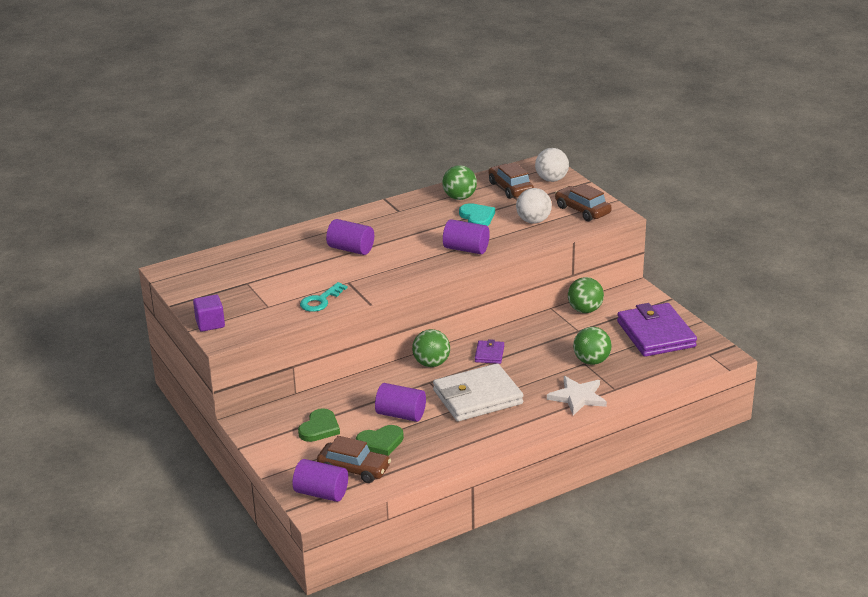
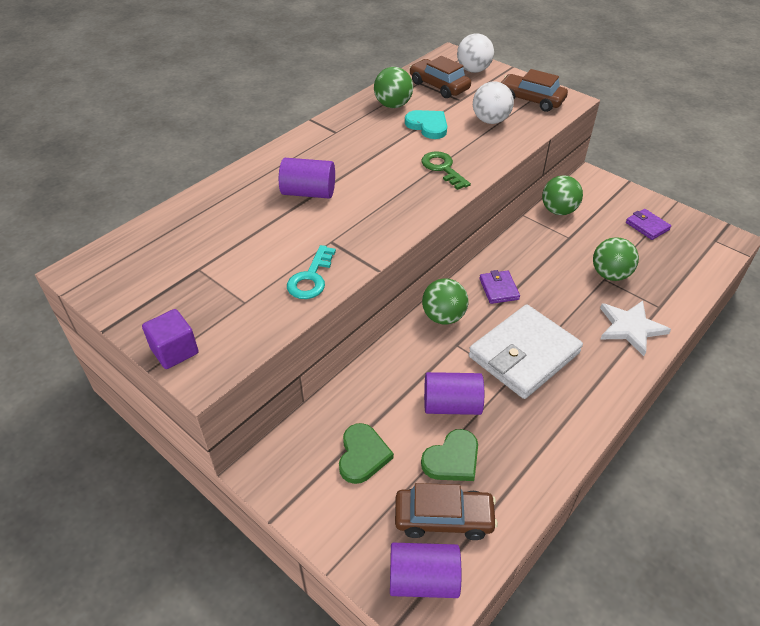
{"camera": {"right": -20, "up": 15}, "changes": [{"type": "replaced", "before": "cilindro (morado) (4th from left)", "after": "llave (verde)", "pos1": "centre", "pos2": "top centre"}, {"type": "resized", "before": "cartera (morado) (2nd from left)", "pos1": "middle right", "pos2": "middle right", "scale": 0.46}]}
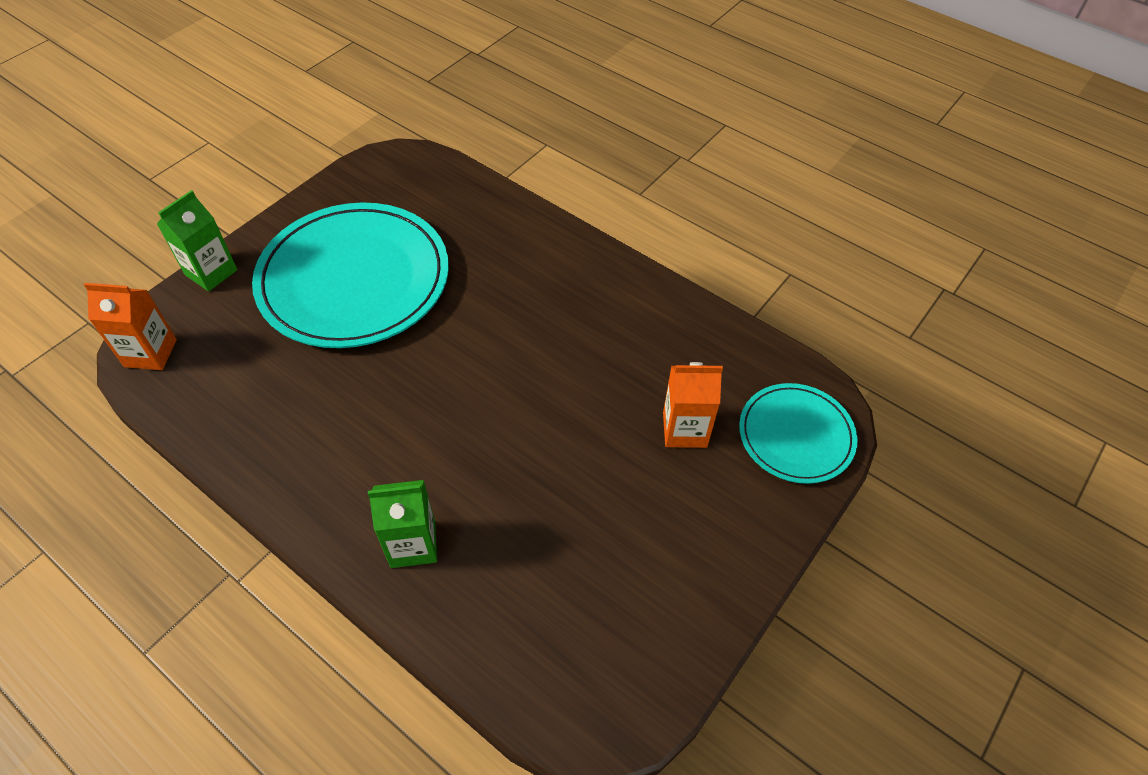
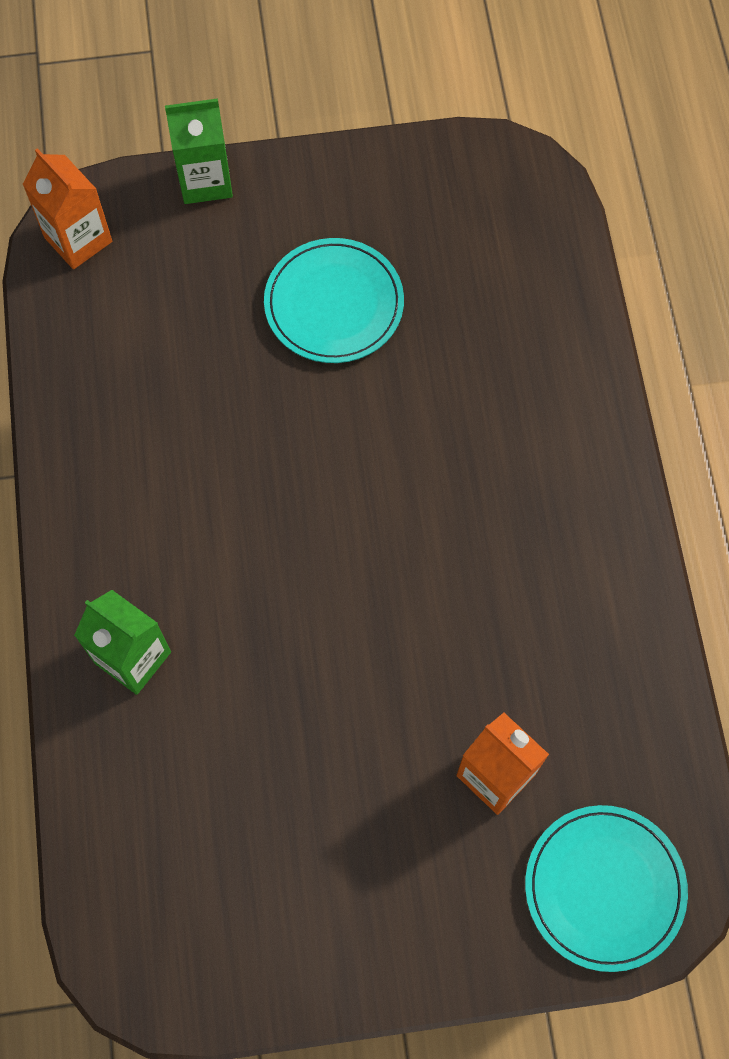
{"camera": {"right": 45, "up": 15}, "changes": [{"type": "resized", "before": "plato (turquesa) (1st from left)", "pos1": "middle left", "pos2": "top centre", "scale": 0.54}]}
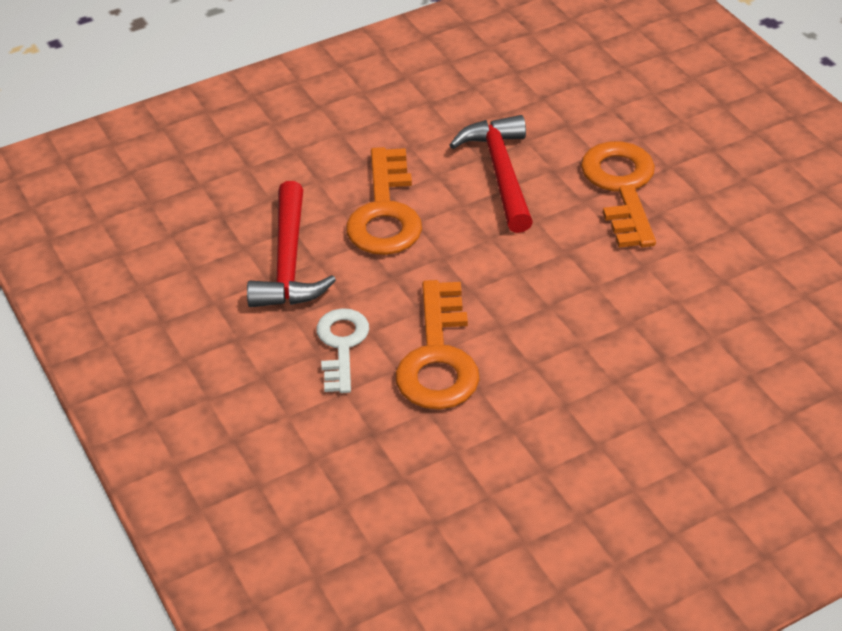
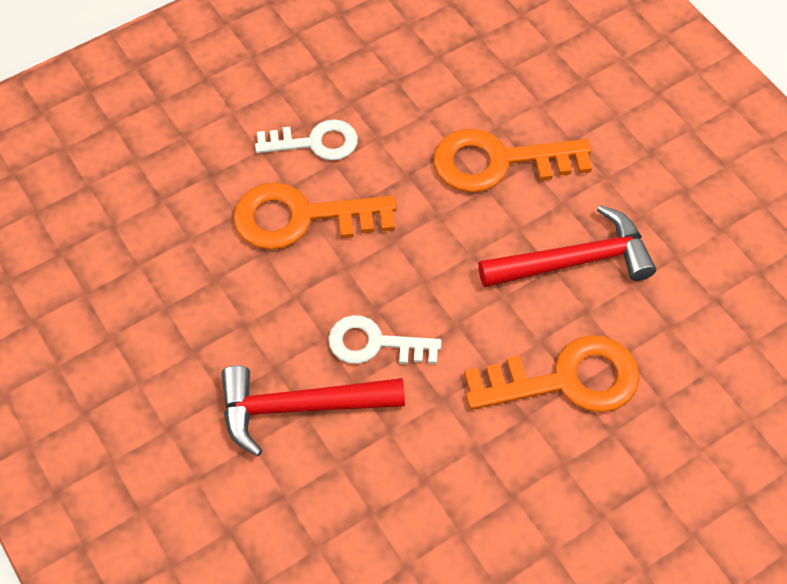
{"camera": {"right": 85, "up": 15}, "changes": [{"type": "moved", "before": "martillo (rojo) (1st from left)", "pos1": "centre", "pos2": "bottom centre"}, {"type": "added", "after": "llave (blanco) (2nd from left)", "pos2": "centre"}]}
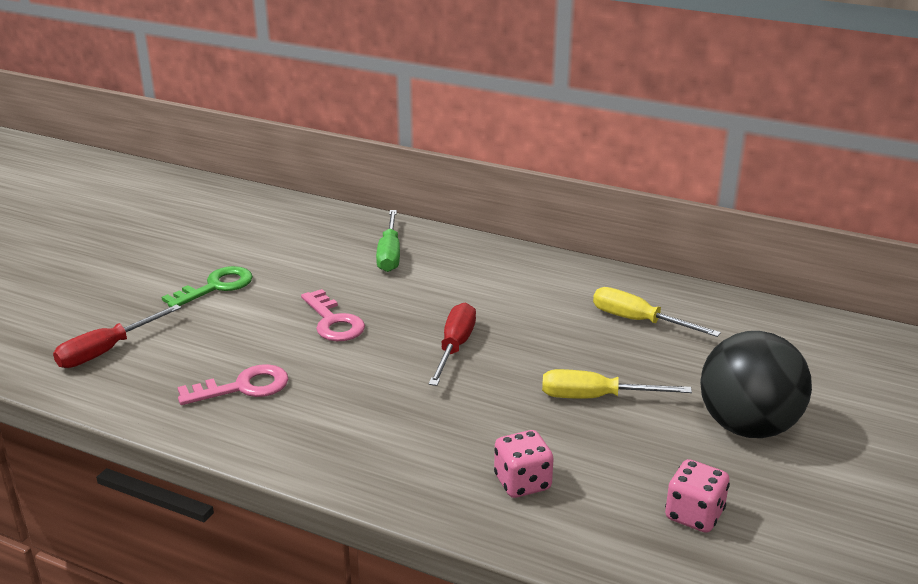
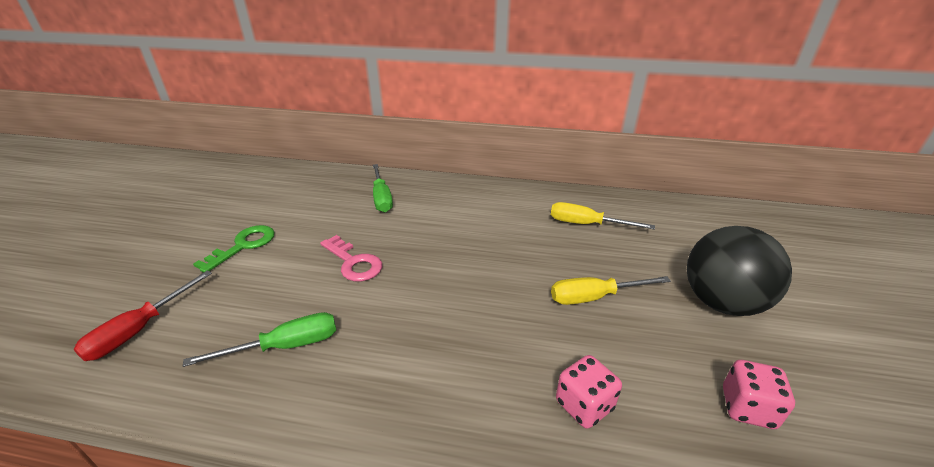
{"camera": {"right": -15, "up": 5}, "changes": [{"type": "replaced", "before": "llave (rosa) (1st from left)", "after": "destornillador (verde) (1st from left)", "pos1": "middle left", "pos2": "bottom left"}, {"type": "removed", "before": "destornillador (rojo) (2nd from left)", "pos1": "centre"}]}
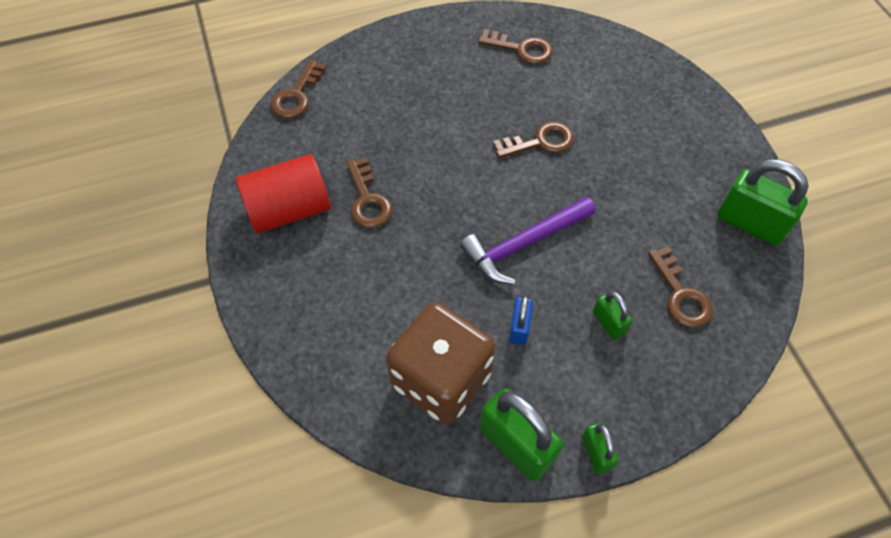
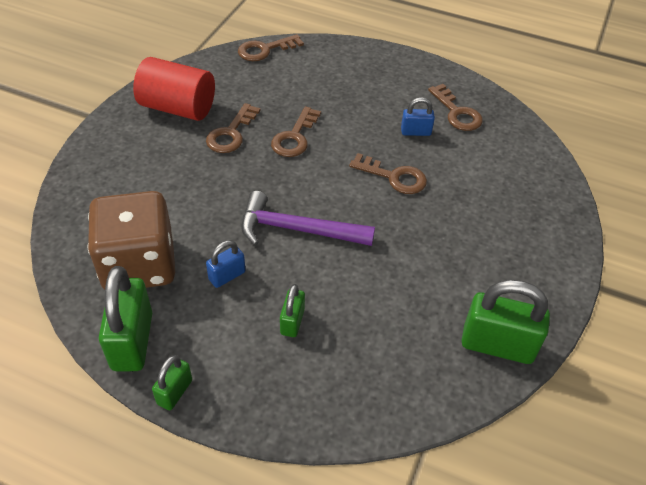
{"camera": {"right": 40, "up": -10}, "changes": [{"type": "moved", "before": "llave (marrón) (5th from left in the first image)", "after": "llave (marrón) (3rd from left)", "pos1": "middle right", "pos2": "top centre"}, {"type": "turned", "before": "candado (verde) (4th from left)", "pos1": "middle right", "pos2": "middle right", "turn": -60}, {"type": "added", "after": "candado (azul) (2nd from left)", "pos2": "top centre"}]}
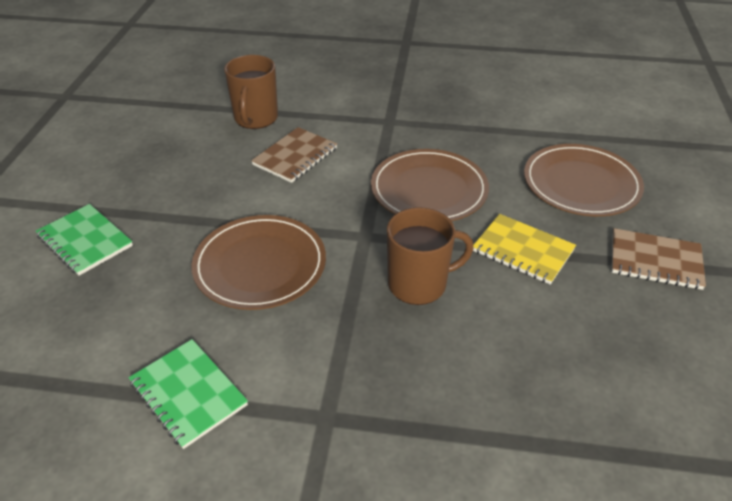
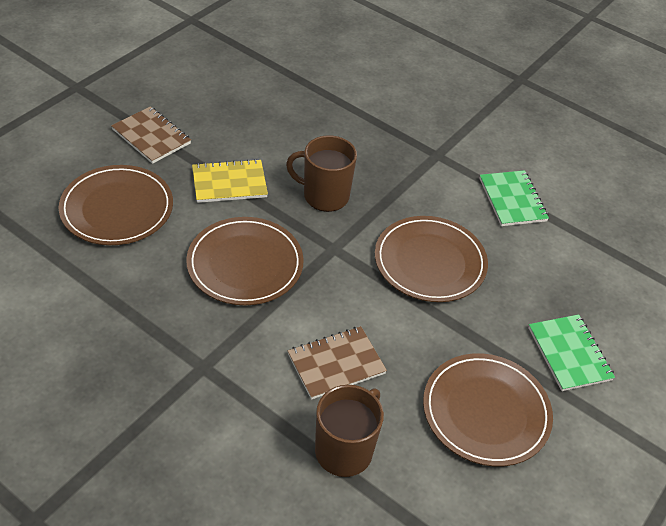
{"camera": {"right": -155, "up": 5}, "changes": [{"type": "turned", "before": "cuaderno (amarillo)", "pos1": "middle right", "pos2": "centre", "turn": -75}, {"type": "added", "after": "plato (marrón) (4th from left)", "pos2": "bottom right"}]}
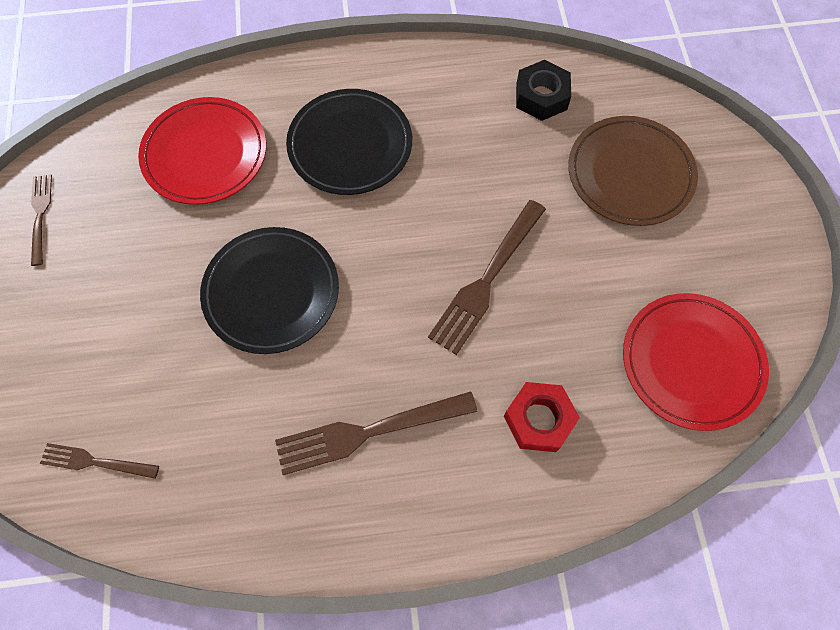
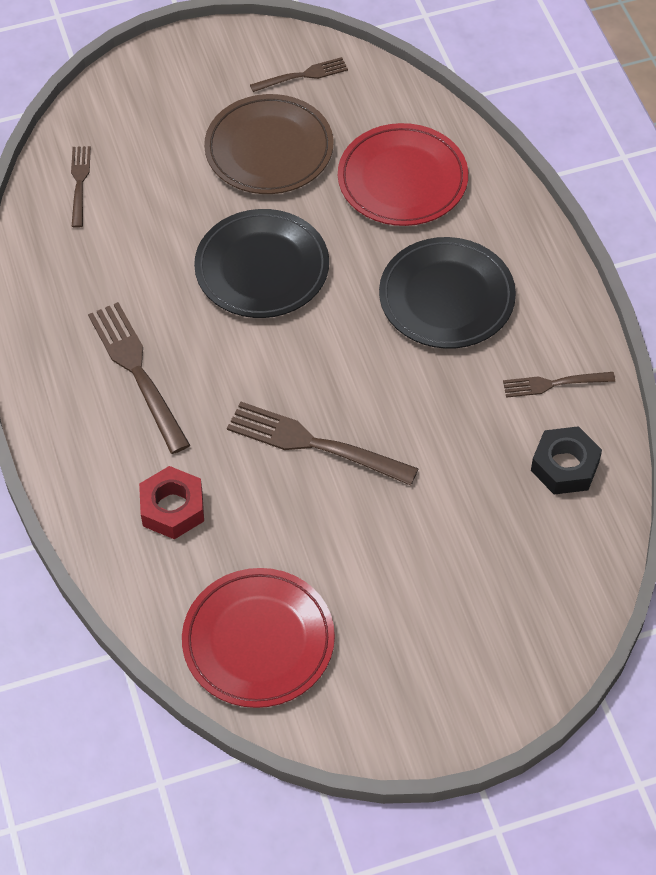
{"camera": {"right": 80, "up": -10}, "changes": [{"type": "moved", "before": "plato (marrón)", "pos1": "top right", "pos2": "top centre"}, {"type": "added", "after": "tenedor (marrón) (5th from left)", "pos2": "middle right"}]}
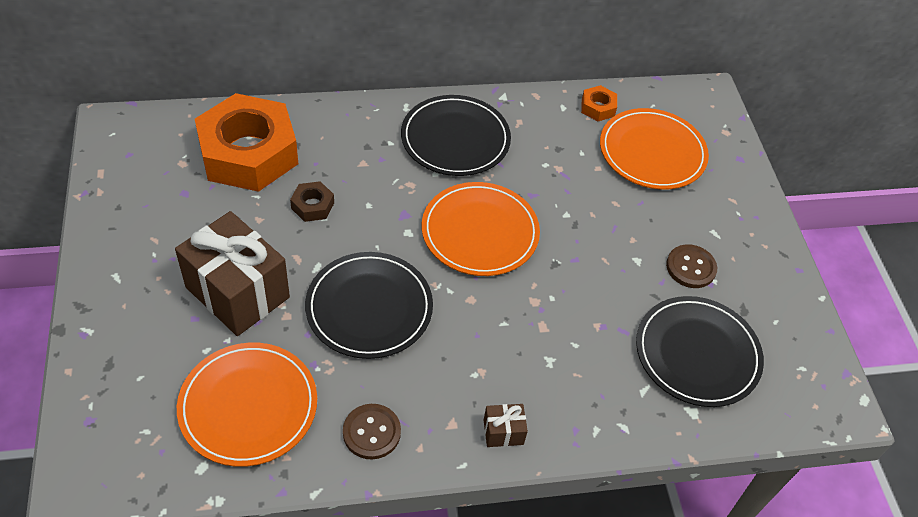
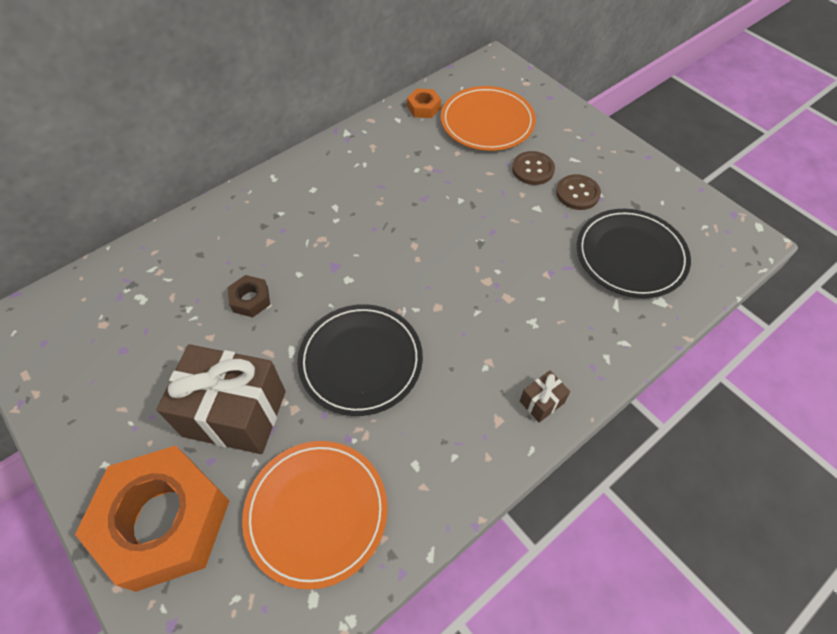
{"camera": {"right": -25, "up": 5}, "changes": [{"type": "moved", "before": "tuerca (naranja) (1st from left)", "pos1": "top left", "pos2": "bottom left"}, {"type": "moved", "before": "botón (marrón) (1st from left)", "pos1": "bottom centre", "pos2": "top centre"}, {"type": "removed", "before": "plato (negro) (2nd from left)", "pos1": "top centre"}, {"type": "removed", "before": "plato (naranja) (2nd from left)", "pos1": "centre"}]}
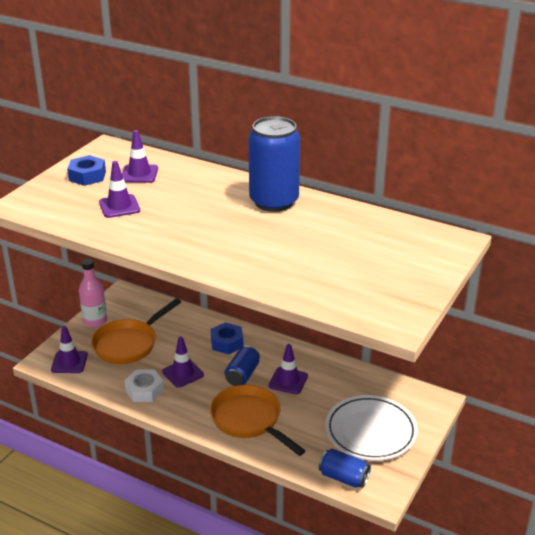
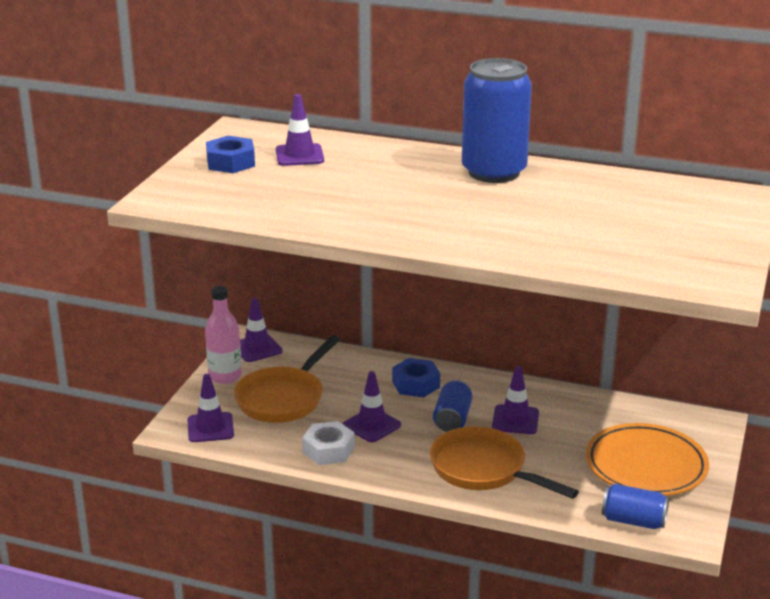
{"camera": {"right": -10, "up": -5}, "changes": [{"type": "moved", "before": "cono de tráfico (morado) (2nd from left)", "pos1": "middle left", "pos2": "centre"}, {"type": "recoloured", "before": "plato (blanco)", "after": "plato (naranja)", "pos1": "bottom right", "pos2": "bottom right"}]}
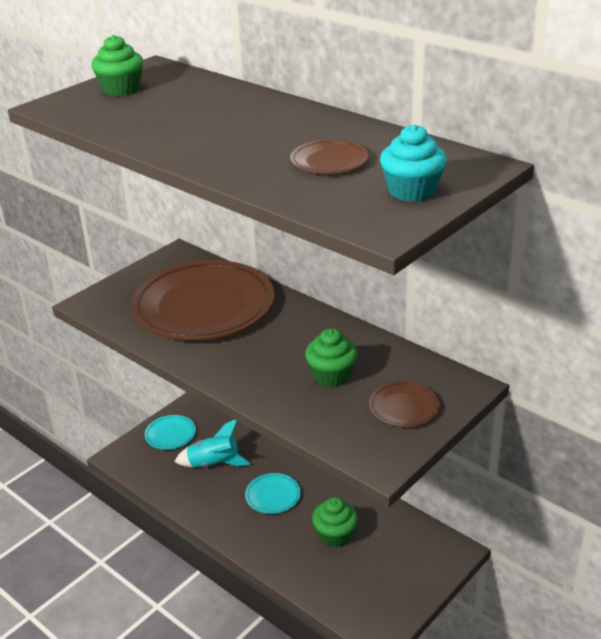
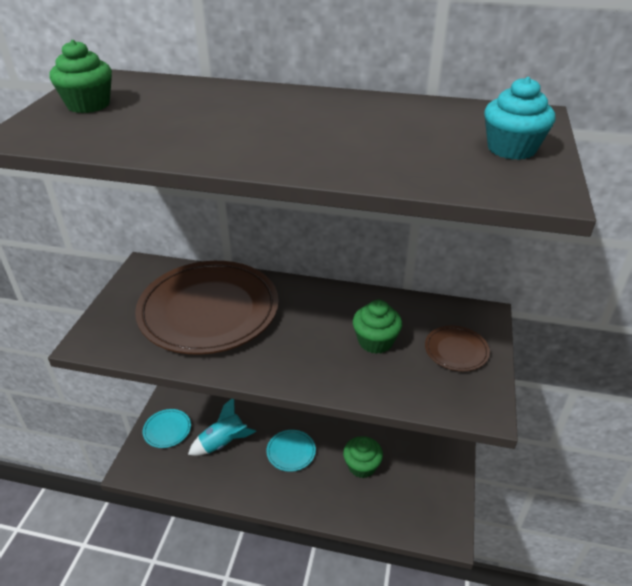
{"camera": {"right": -30, "up": 5}, "changes": [{"type": "removed", "before": "plato (marrón) (2nd from left)", "pos1": "top centre"}]}
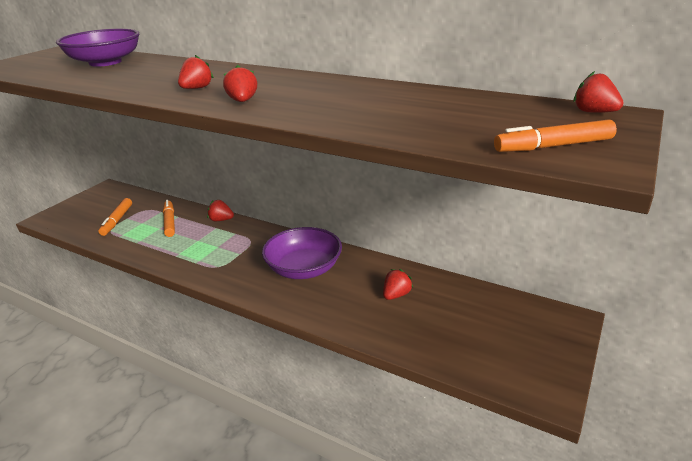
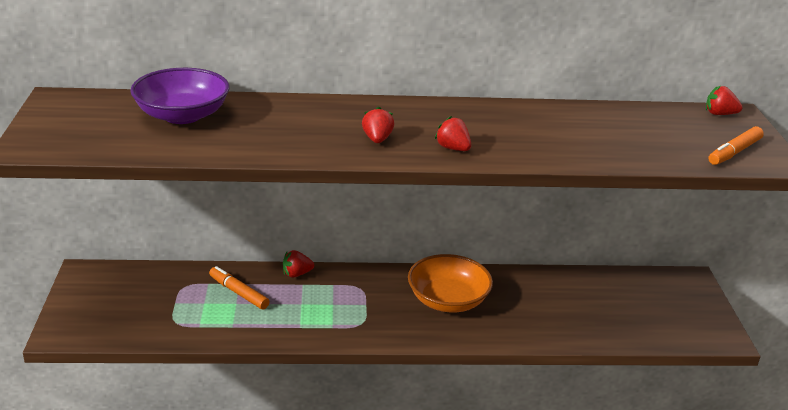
{"camera": {"right": -35, "up": 0}, "changes": [{"type": "removed", "before": "rotulador (naranja) (1st from left)", "pos1": "middle left"}, {"type": "recoloured", "before": "cuenco (morado) (2nd from left)", "after": "cuenco (naranja)", "pos1": "centre", "pos2": "bottom centre"}, {"type": "removed", "before": "fresa (rojo) (4th from left)", "pos1": "centre"}]}
